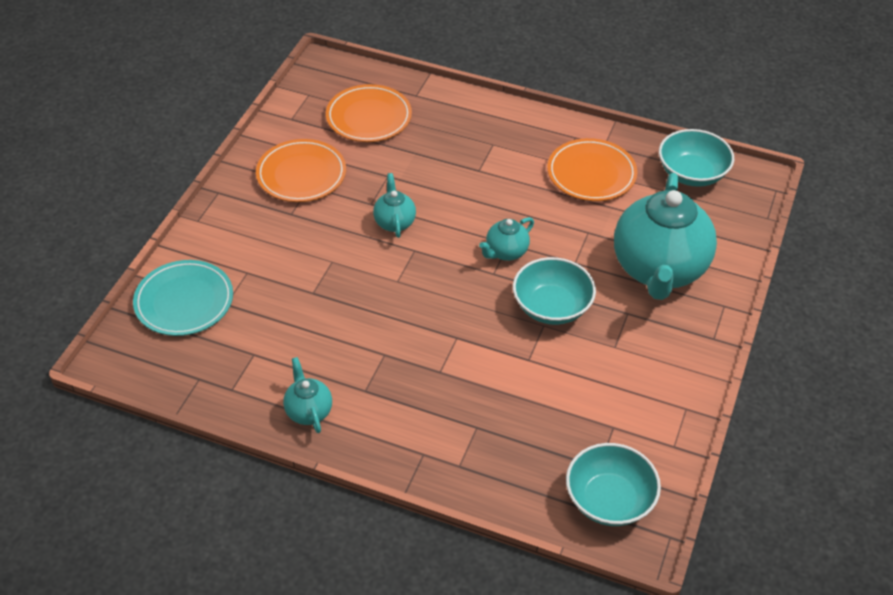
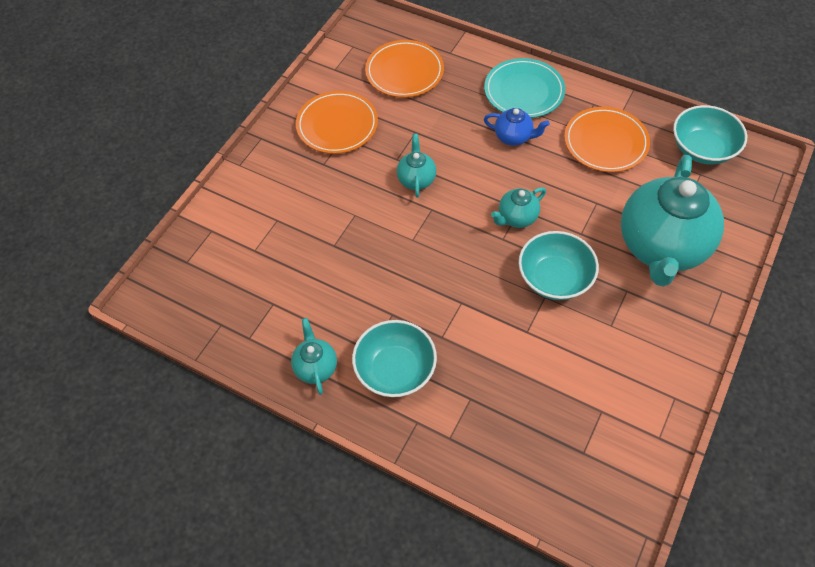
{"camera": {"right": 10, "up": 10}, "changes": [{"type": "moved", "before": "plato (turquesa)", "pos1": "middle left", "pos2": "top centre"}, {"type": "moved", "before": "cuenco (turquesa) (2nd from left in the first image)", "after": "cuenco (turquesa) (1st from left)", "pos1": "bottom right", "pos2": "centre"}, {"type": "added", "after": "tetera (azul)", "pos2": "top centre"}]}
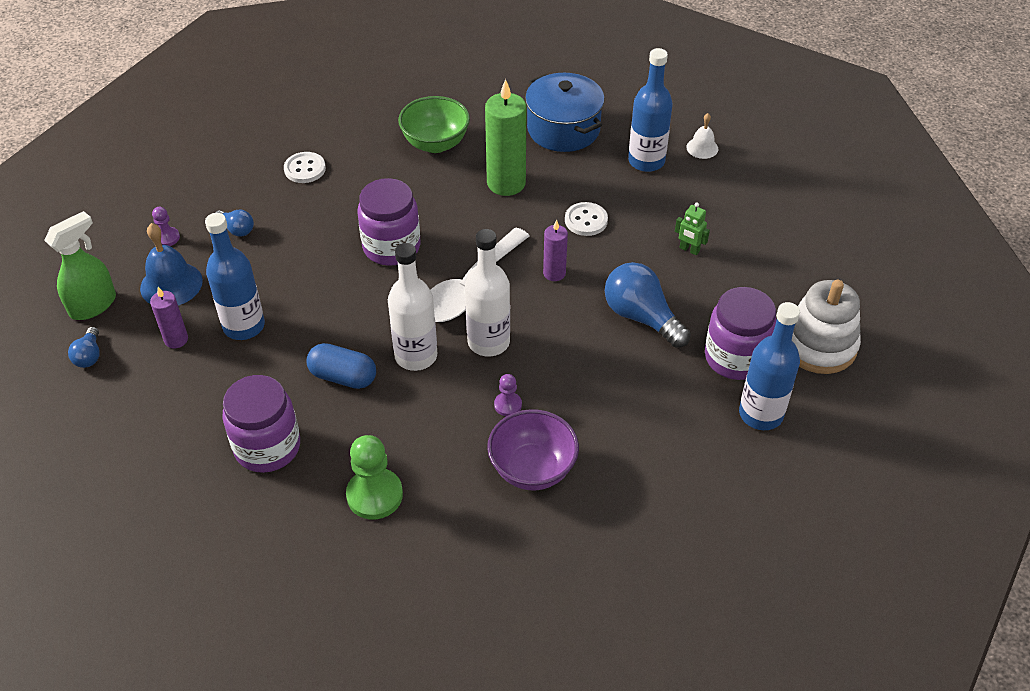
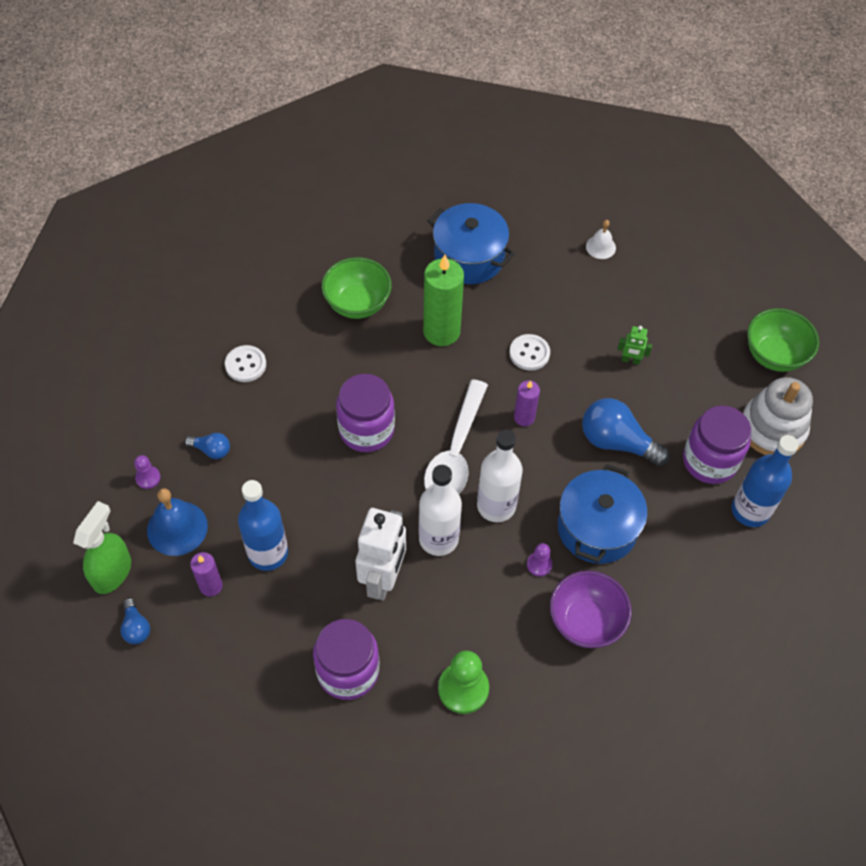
{"camera": {"right": -20, "up": 10}, "changes": [{"type": "replaced", "before": "cápsula (azul)", "after": "robot (blanco)", "pos1": "middle left", "pos2": "centre"}, {"type": "removed", "before": "botella (azul) (2nd from left)", "pos1": "top centre"}, {"type": "added", "after": "olla (azul) (2nd from left)", "pos2": "middle right"}, {"type": "added", "after": "cuenco (verde) (2nd from left)", "pos2": "middle right"}]}
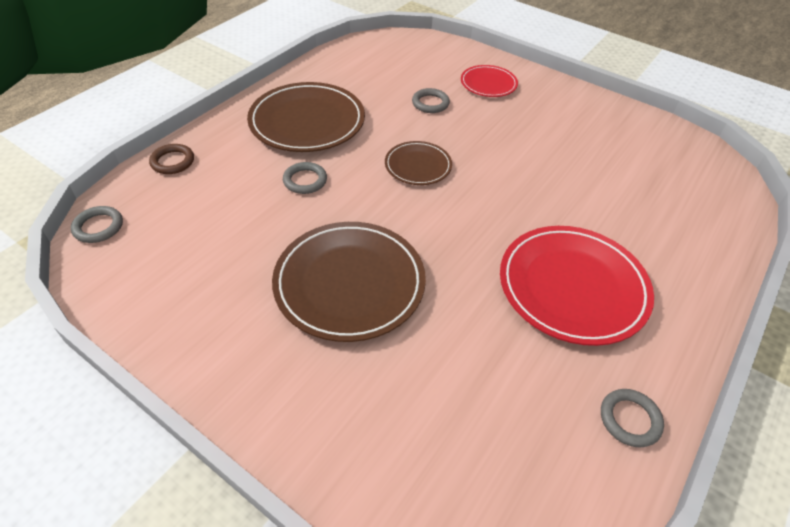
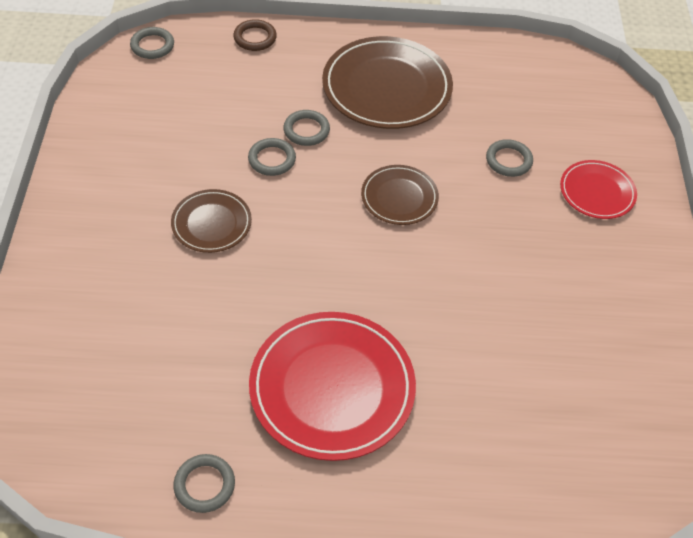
{"camera": {"right": 55, "up": 5}, "changes": [{"type": "resized", "before": "plato (marrón) (2nd from left in the first image)", "pos1": "centre", "pos2": "middle left", "scale": 0.54}, {"type": "added", "after": "anillo (gris) (3rd from left)", "pos2": "top centre"}]}
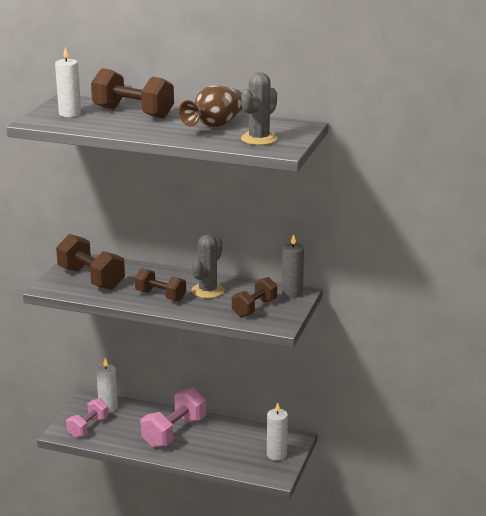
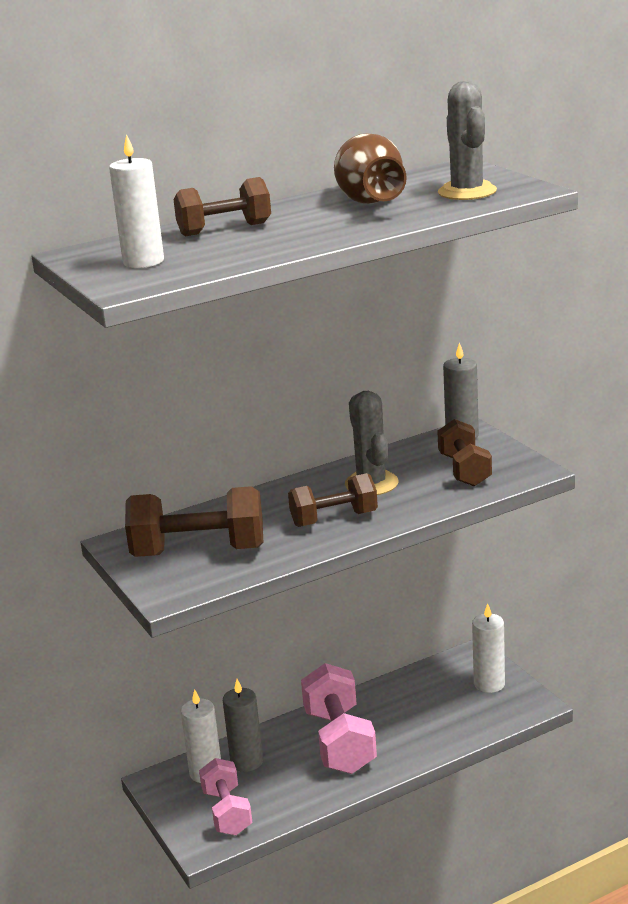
{"camera": {"right": -45, "up": 0}, "changes": [{"type": "resized", "before": "mancuerna (marrón) (2nd from left)", "pos1": "top left", "pos2": "top centre", "scale": 0.65}, {"type": "added", "after": "vela (gris) (1st from left)", "pos2": "bottom centre"}]}
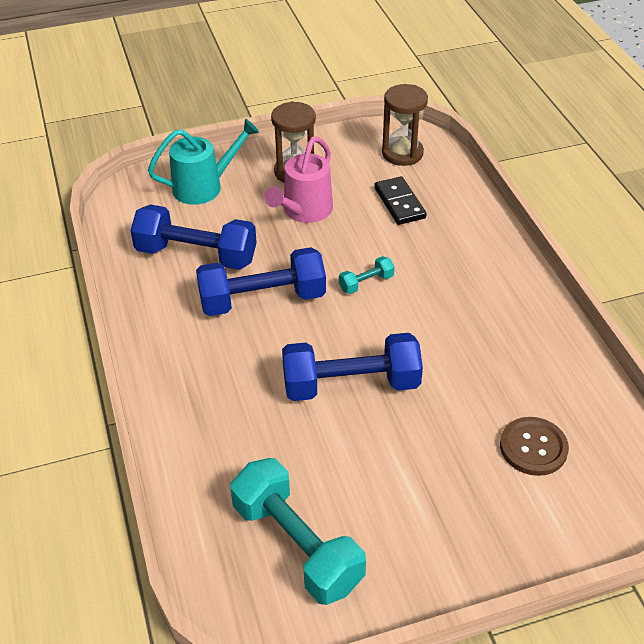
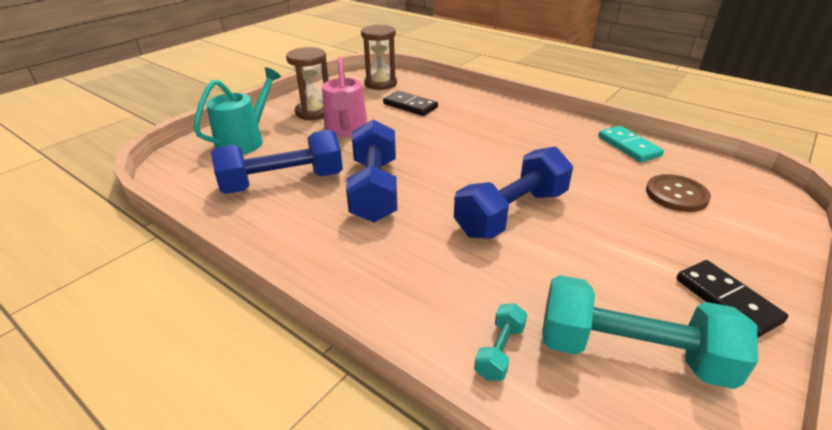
{"camera": {"right": -35, "up": -10}, "changes": [{"type": "turned", "before": "mancuerna (azul) (2nd from left)", "pos1": "centre", "pos2": "centre", "turn": -45}, {"type": "moved", "before": "mancuerna (turquesa) (2nd from left in the first image)", "after": "mancuerna (turquesa) (1st from left)", "pos1": "centre", "pos2": "bottom centre"}, {"type": "added", "after": "ficha de dominó (turquesa)", "pos2": "middle right"}, {"type": "added", "after": "ficha de dominó (negro) (2nd from left)", "pos2": "bottom right"}]}
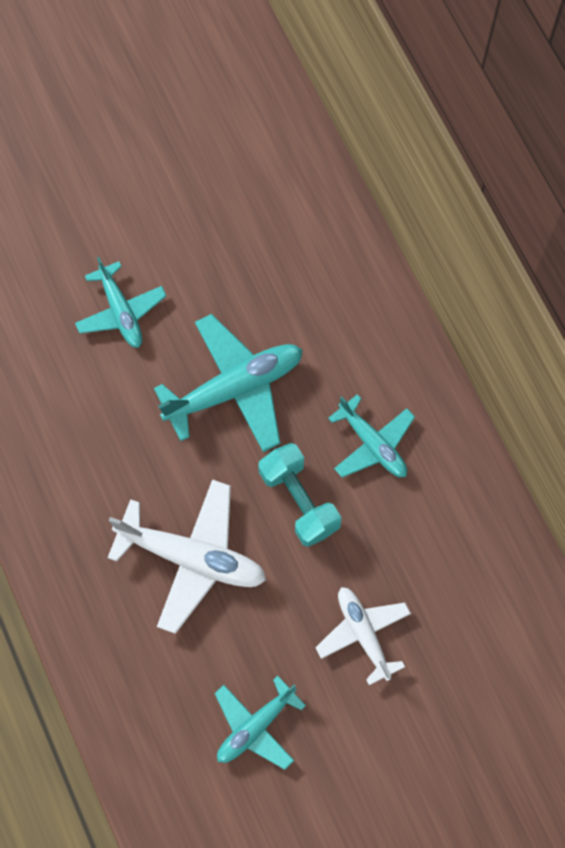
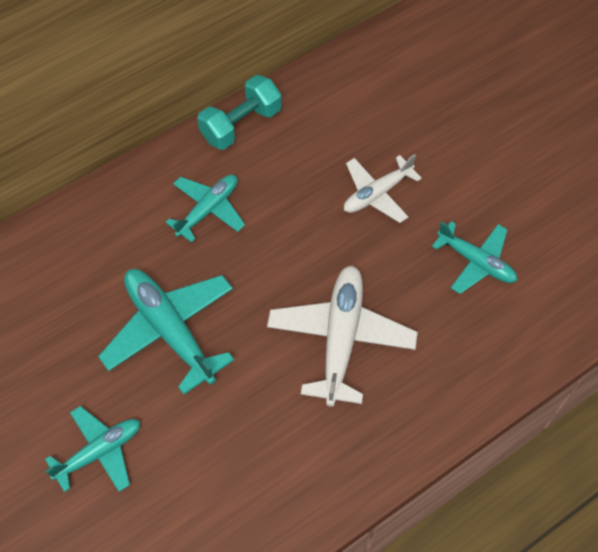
{"camera": {"right": -100, "up": -10}, "changes": [{"type": "moved", "before": "mancuerna (turquesa)", "pos1": "centre", "pos2": "top centre"}]}
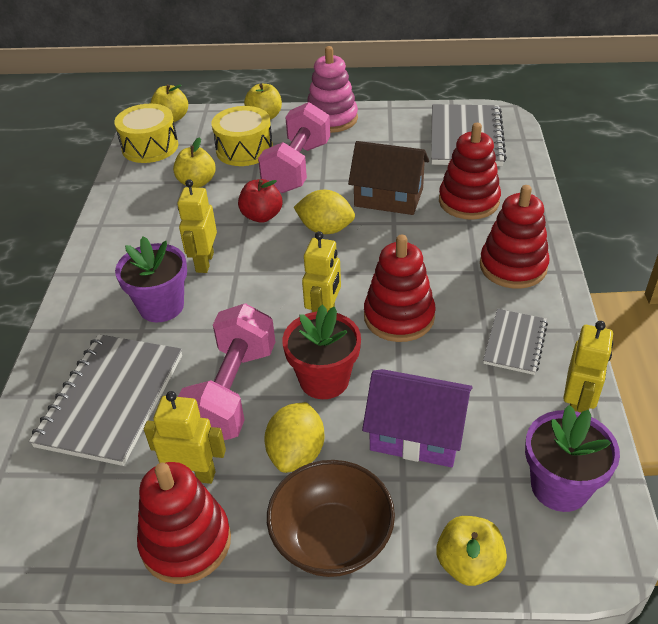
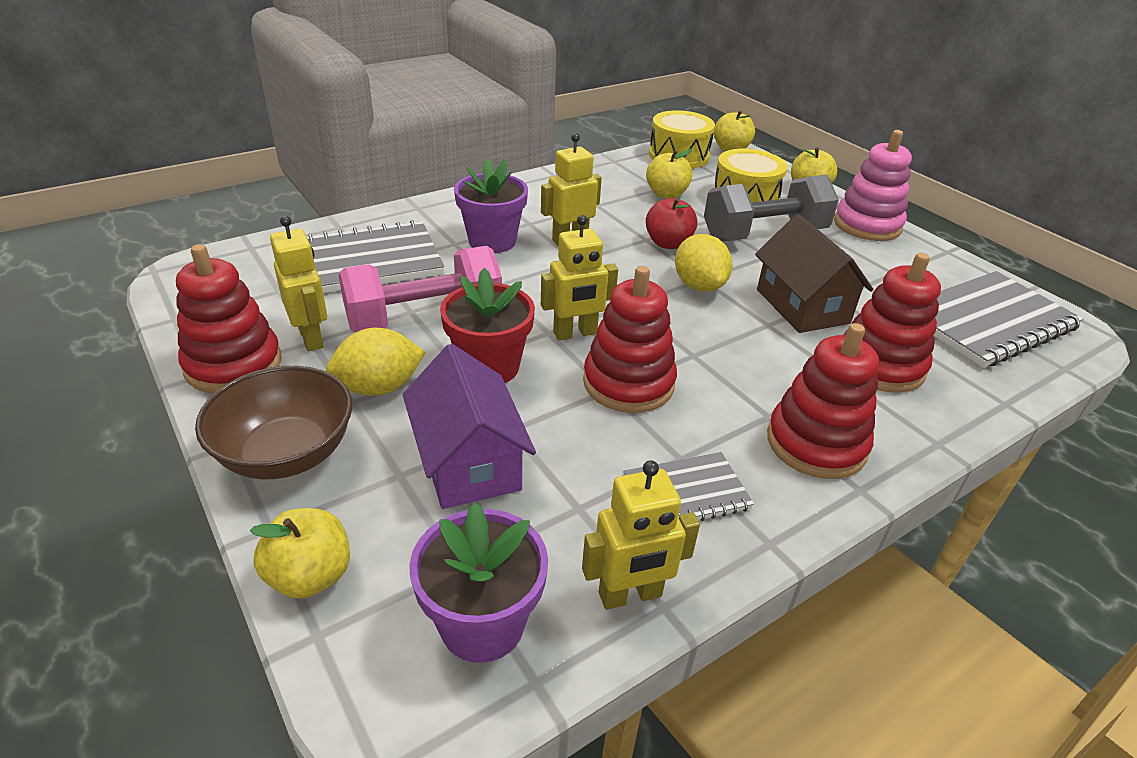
{"camera": {"right": 50, "up": -5}, "changes": [{"type": "recoloured", "before": "mancuerna (rosa) (2nd from left)", "after": "mancuerna (gris)", "pos1": "top centre", "pos2": "top right"}]}
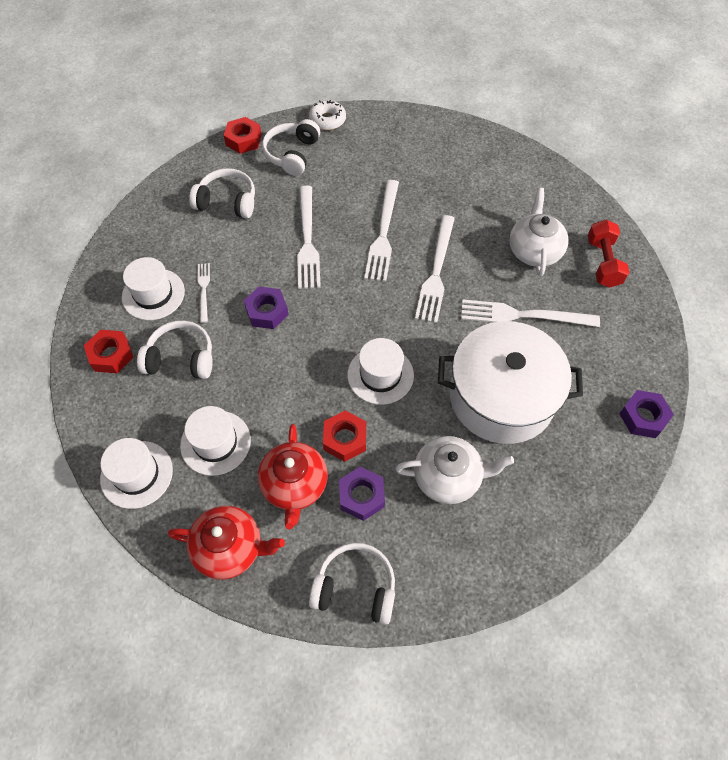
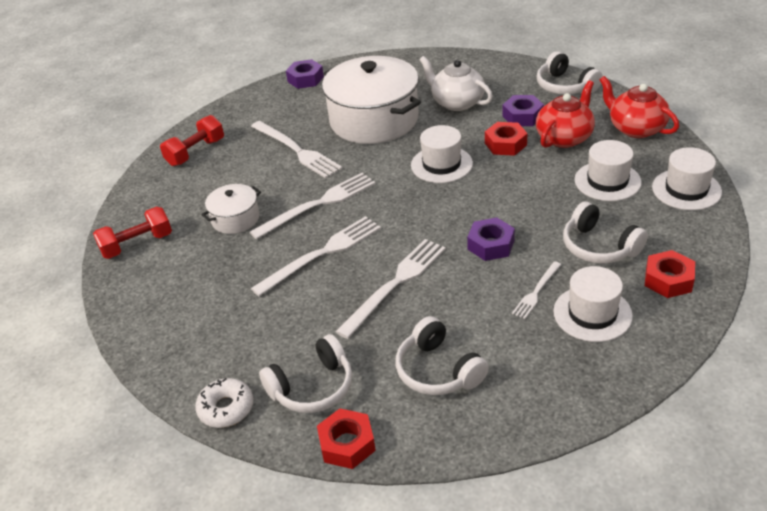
{"camera": {"right": -135, "up": -20}, "changes": [{"type": "removed", "before": "tetera (blanco) (2nd from left)", "pos1": "top right"}, {"type": "added", "after": "mancuerna (rojo) (1st from left)", "pos2": "middle left"}, {"type": "added", "after": "olla (blanco) (1st from left)", "pos2": "middle left"}]}
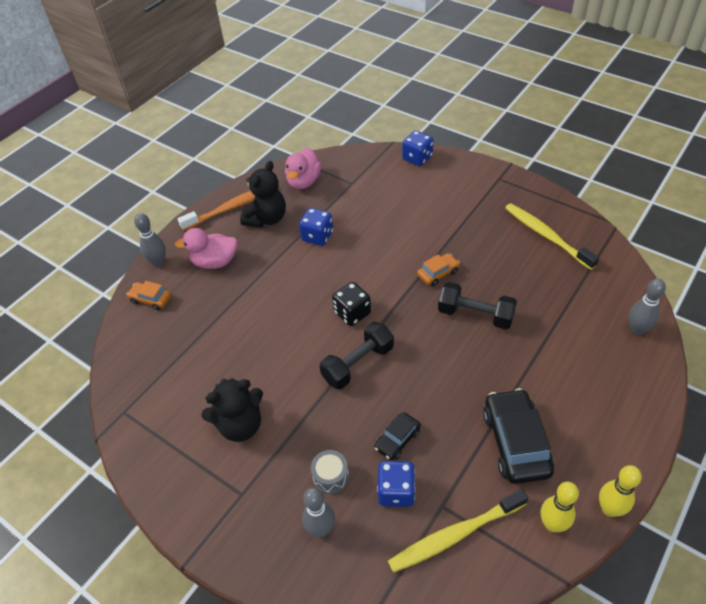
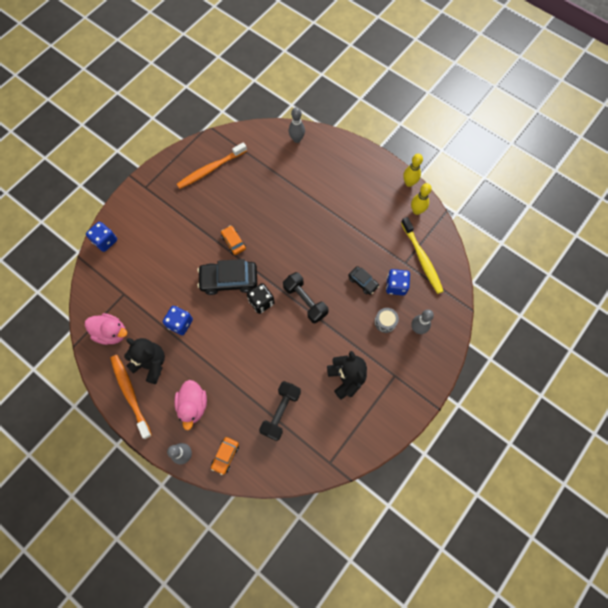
{"camera": {"right": -90, "up": 20}, "changes": [{"type": "moved", "before": "mancuerna (negro) (2nd from left in the first image)", "after": "mancuerna (negro) (1st from left)", "pos1": "middle right", "pos2": "bottom centre"}, {"type": "moved", "before": "coche (negro) (2nd from left in the first image)", "after": "coche (negro) (1st from left)", "pos1": "bottom right", "pos2": "centre"}, {"type": "recoloured", "before": "cepillo de dientes (amarillo) (2nd from left)", "after": "cepillo de dientes (naranja) (2nd from left)", "pos1": "middle right", "pos2": "top centre"}]}
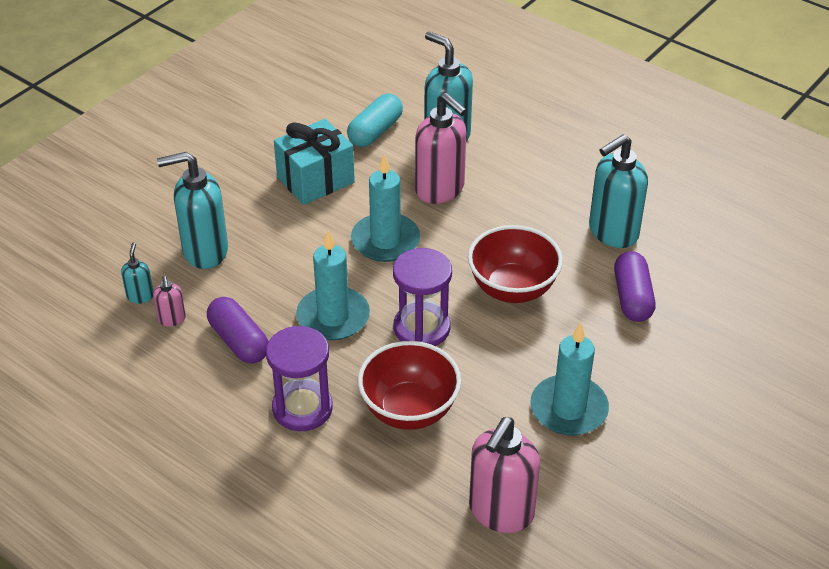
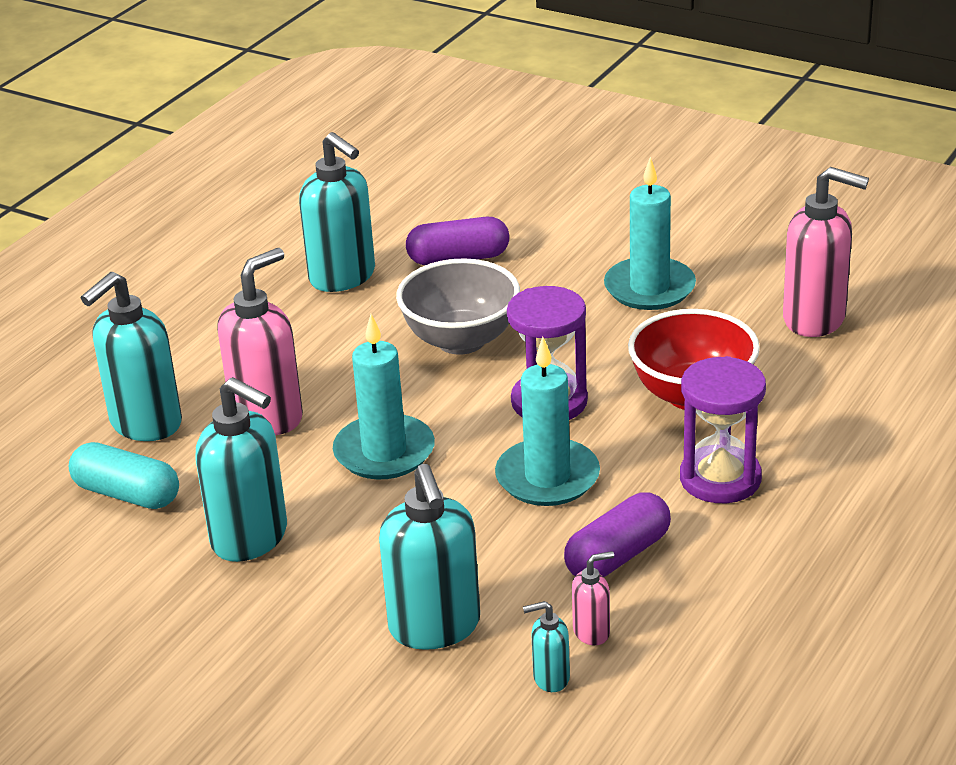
{"camera": {"right": -95, "up": -10}, "changes": [{"type": "replaced", "before": "regalo (turquesa)", "after": "dispensador de jabón (turquesa) (2nd from left)", "pos1": "top centre", "pos2": "middle left"}, {"type": "recoloured", "before": "cuenco (rojo) (2nd from left)", "after": "cuenco (gris)", "pos1": "centre", "pos2": "centre"}]}
